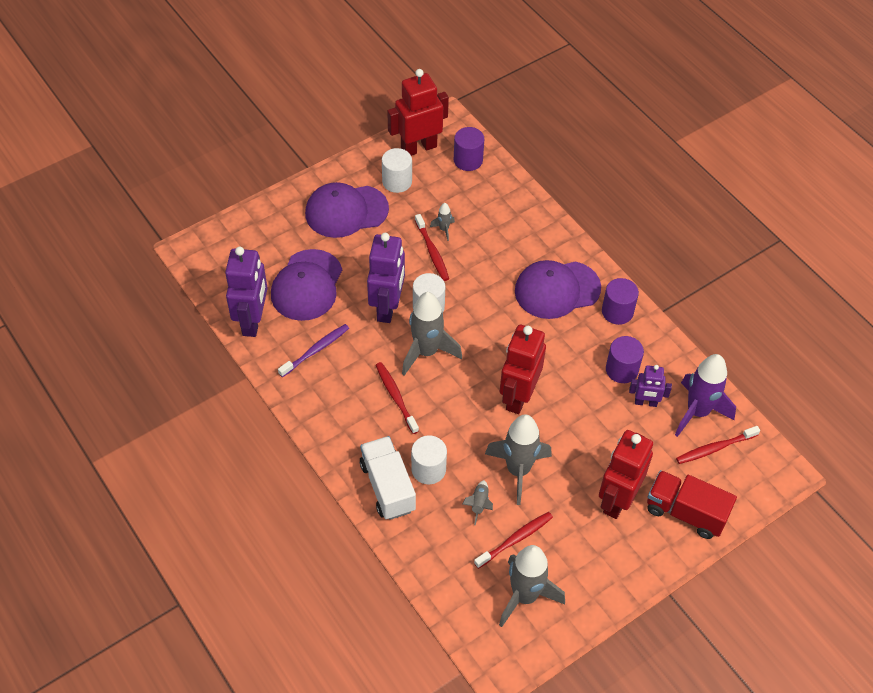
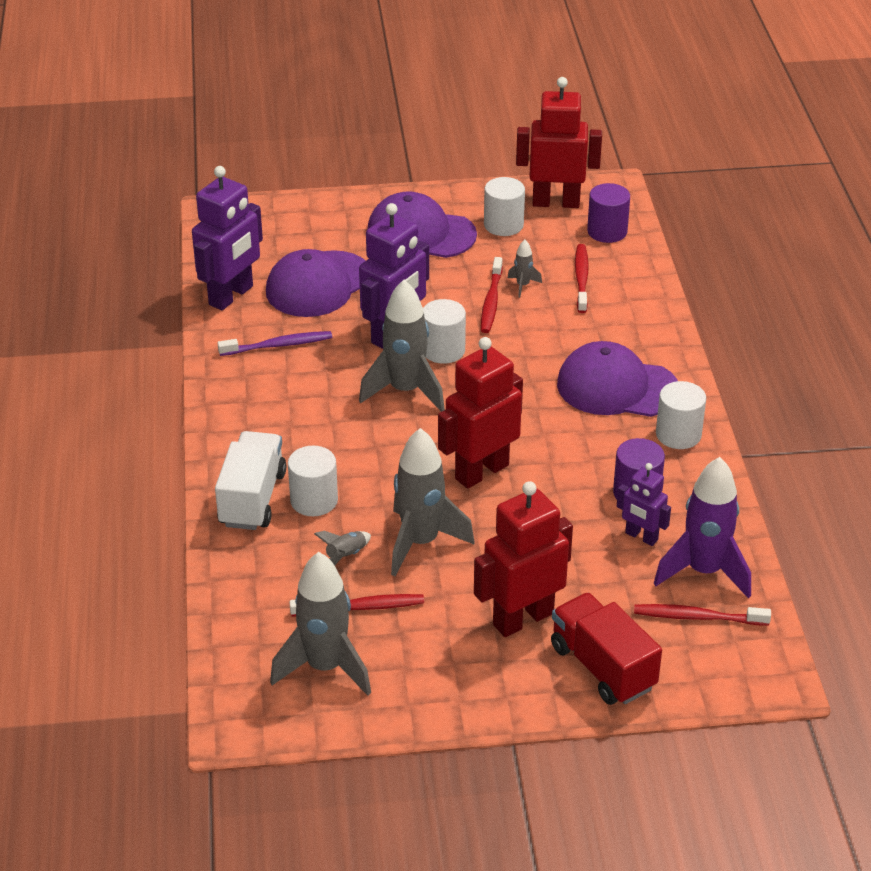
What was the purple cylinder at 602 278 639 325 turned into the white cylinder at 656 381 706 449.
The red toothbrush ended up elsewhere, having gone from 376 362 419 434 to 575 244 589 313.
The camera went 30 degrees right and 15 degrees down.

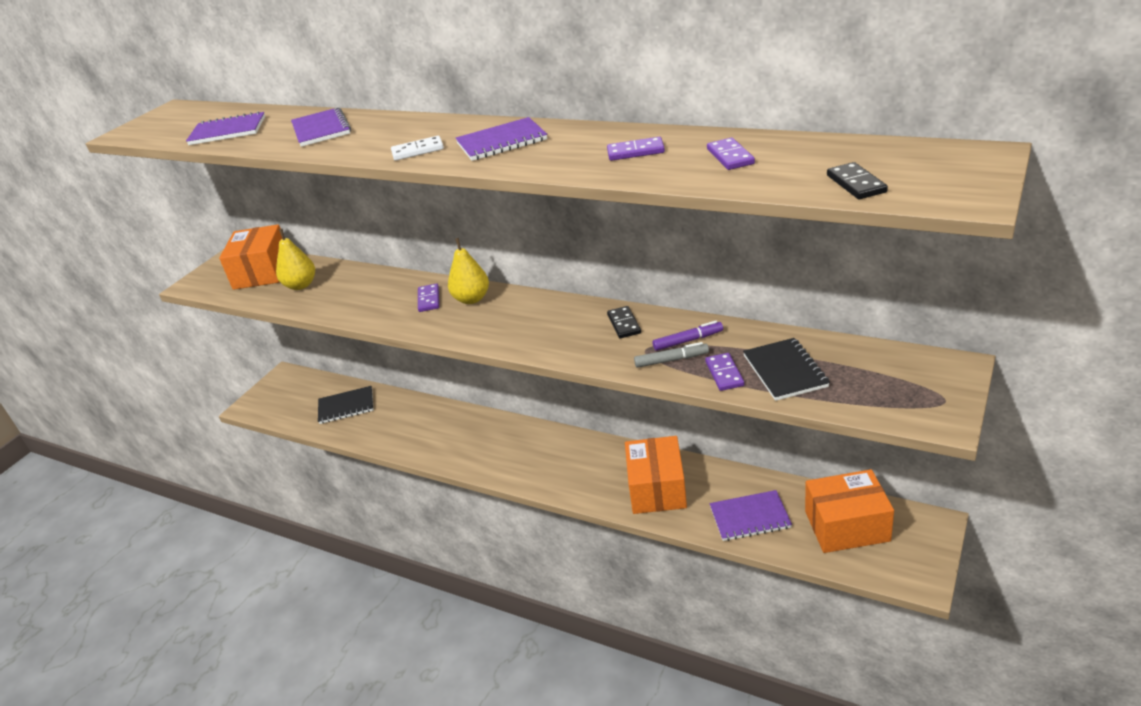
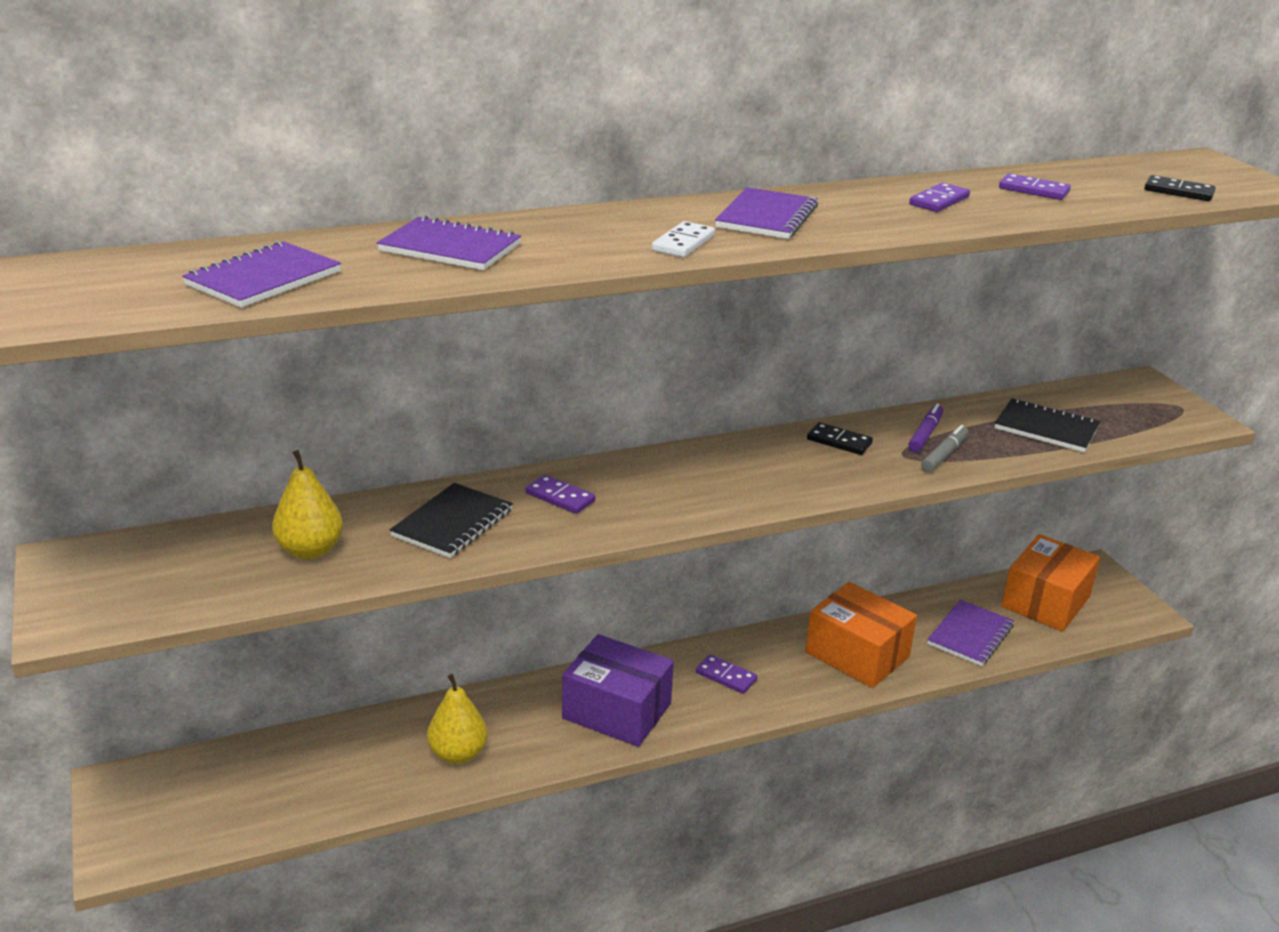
The second view lost the orange box at 219 224 282 290.
The yellow pear ended up elsewhere, having gone from 448 238 489 304 to 427 674 487 764.
The purple domino ended up elsewhere, having gone from 705 353 744 391 to 696 655 757 694.
The black notebook ended up elsewhere, having gone from 318 386 374 424 to 390 483 513 558.
The second view gained the purple box at 562 634 674 747.
The camera went 55 degrees left and 5 degrees down.

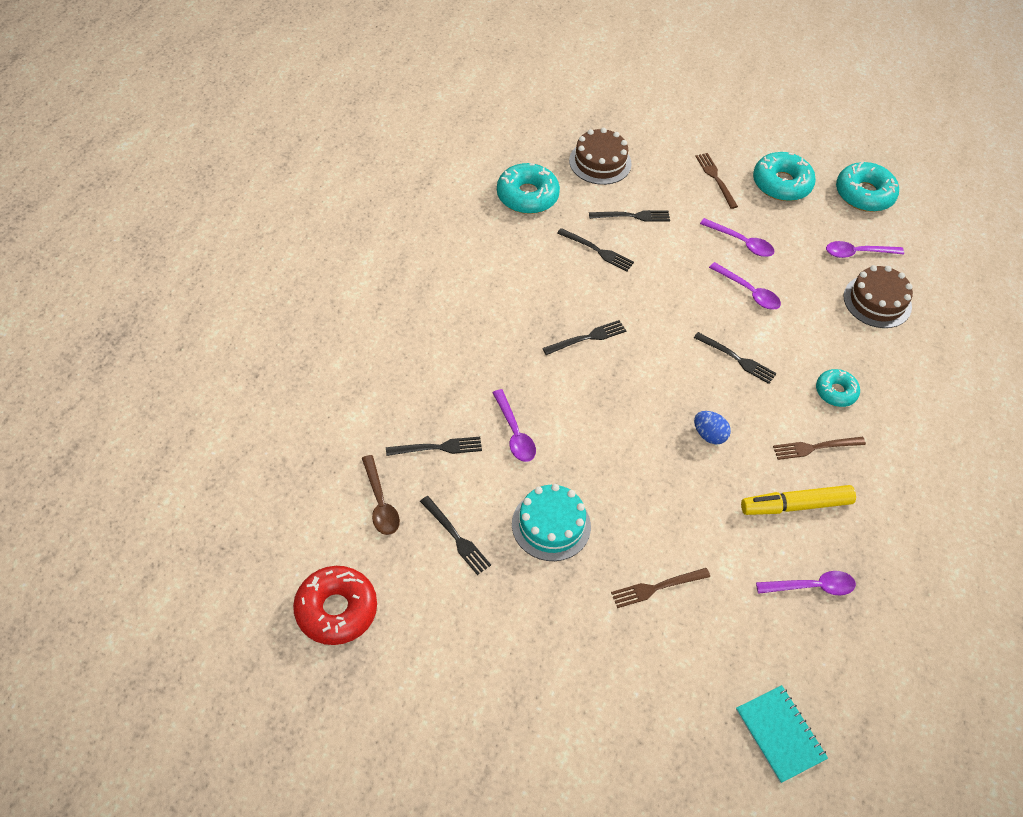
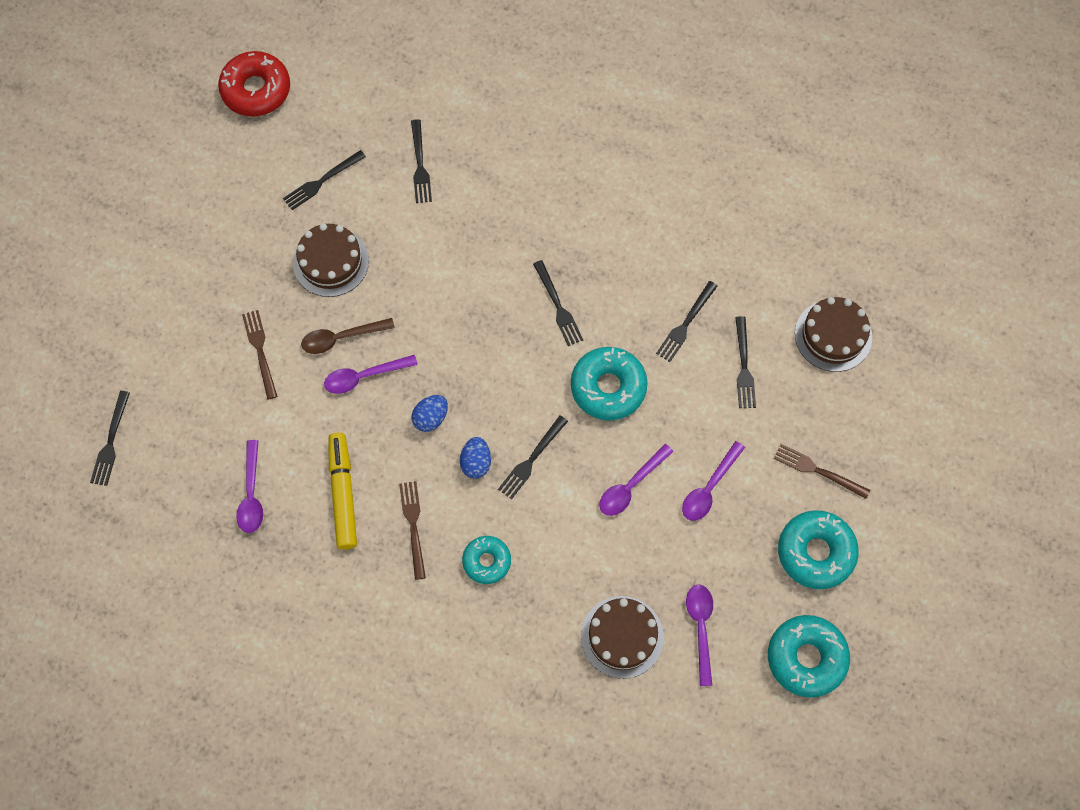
The brown fork at 695 153 738 209 ended up facing another way, 135 degrees counterclockwise from before.
The turquoise donut ended up elsewhere, having gone from 497 163 560 214 to 571 347 648 421.
The purple spoon ended up elsewhere, having gone from 492 389 536 462 to 324 355 418 394.
The brown spoon ended up elsewhere, having gone from 362 455 400 535 to 301 318 395 354.
What was the turquoise cake at 512 484 591 561 turned into the brown cake at 293 223 369 297.
Where the turquoise notebook stood at 736 685 828 783, the black fork came to stand at 90 391 130 486.
The second view gained the blue egg at 460 437 491 479.
The camera went 95 degrees right and 15 degrees up.

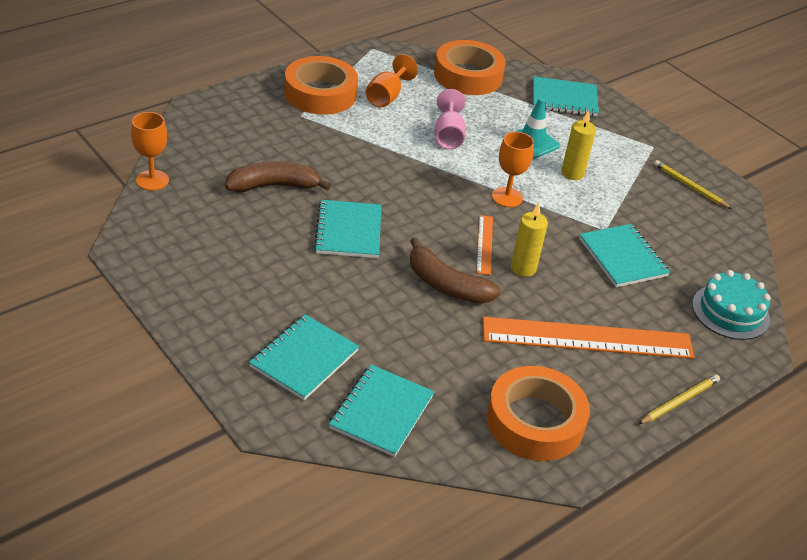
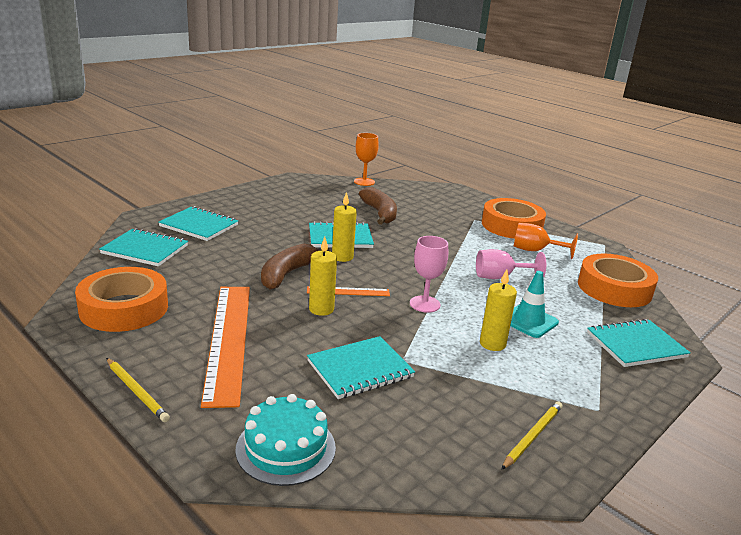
The turquoise notebook at 533 76 599 116 ended up facing another way, 75 degrees clockwise from before.
What was the orange goblet at 492 132 534 207 turned into the pink goblet at 410 236 448 313.
The second view gained the yellow candle at 332 192 357 262.
The camera went 85 degrees right and 15 degrees down.

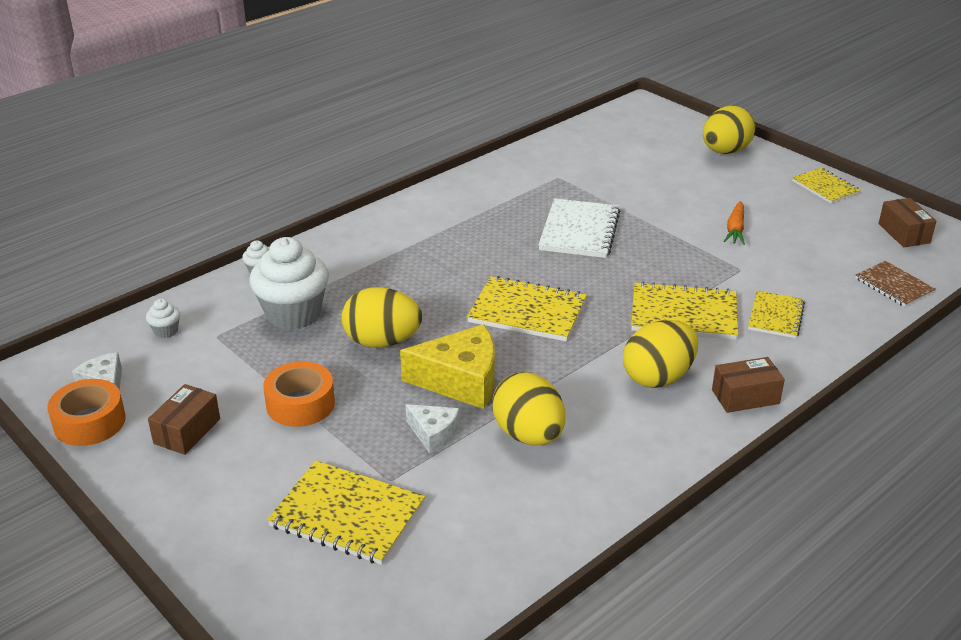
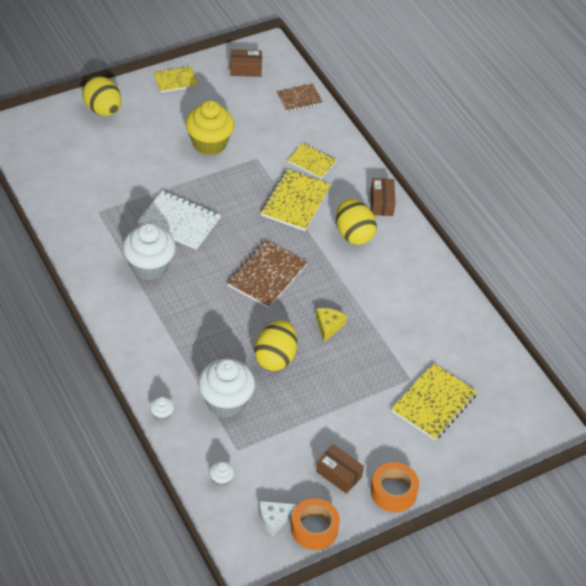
Where the orange carrot stood at 723 201 745 245, the yellow cupcake came to stand at 186 100 235 156.
What was the yellow notebook at 467 276 587 342 turned into the brown notebook at 227 240 307 308.
The size of the yellow cheese at 400 324 495 409 changed by a factor of 0.55.
The orange tape ended up elsewhere, having gone from 263 361 335 427 to 371 462 419 512.
The second view lost the yellow egg at 492 372 565 445.
The second view lost the white cheese at 406 404 460 453.
The second view gained the white cupcake at 123 223 176 280.
The camera went 80 degrees left and 15 degrees up.

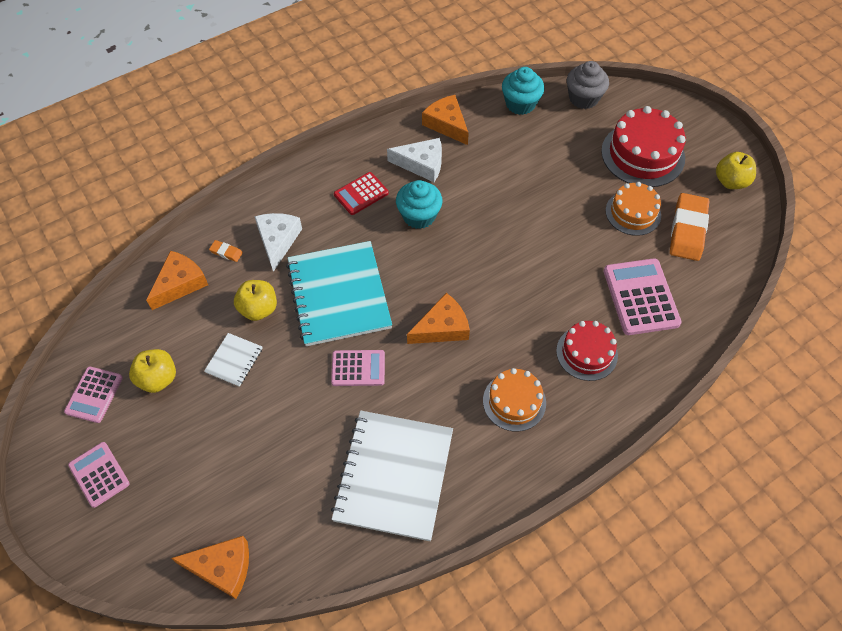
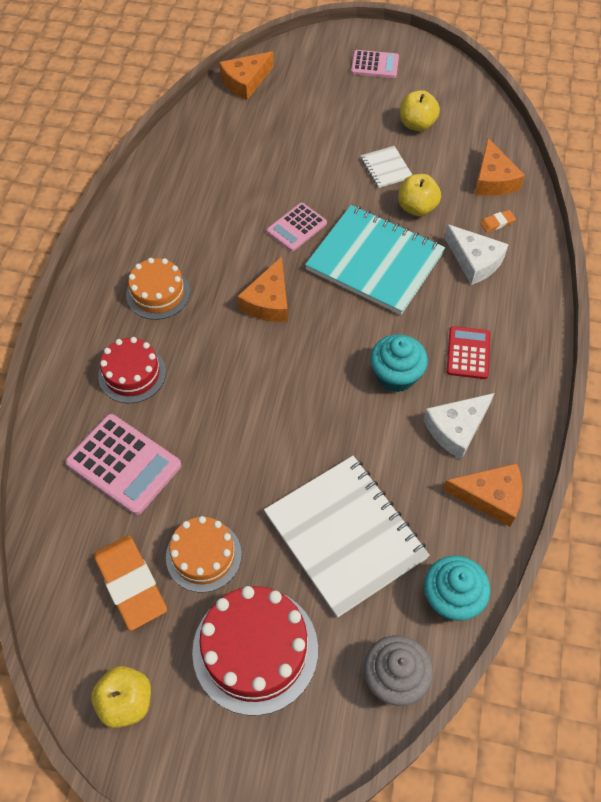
The second view lost the pink calculator at 64 366 123 423.
The white notebook ended up elsewhere, having gone from 331 411 453 541 to 264 456 430 618.
The camera went 135 degrees right and 0 degrees up.

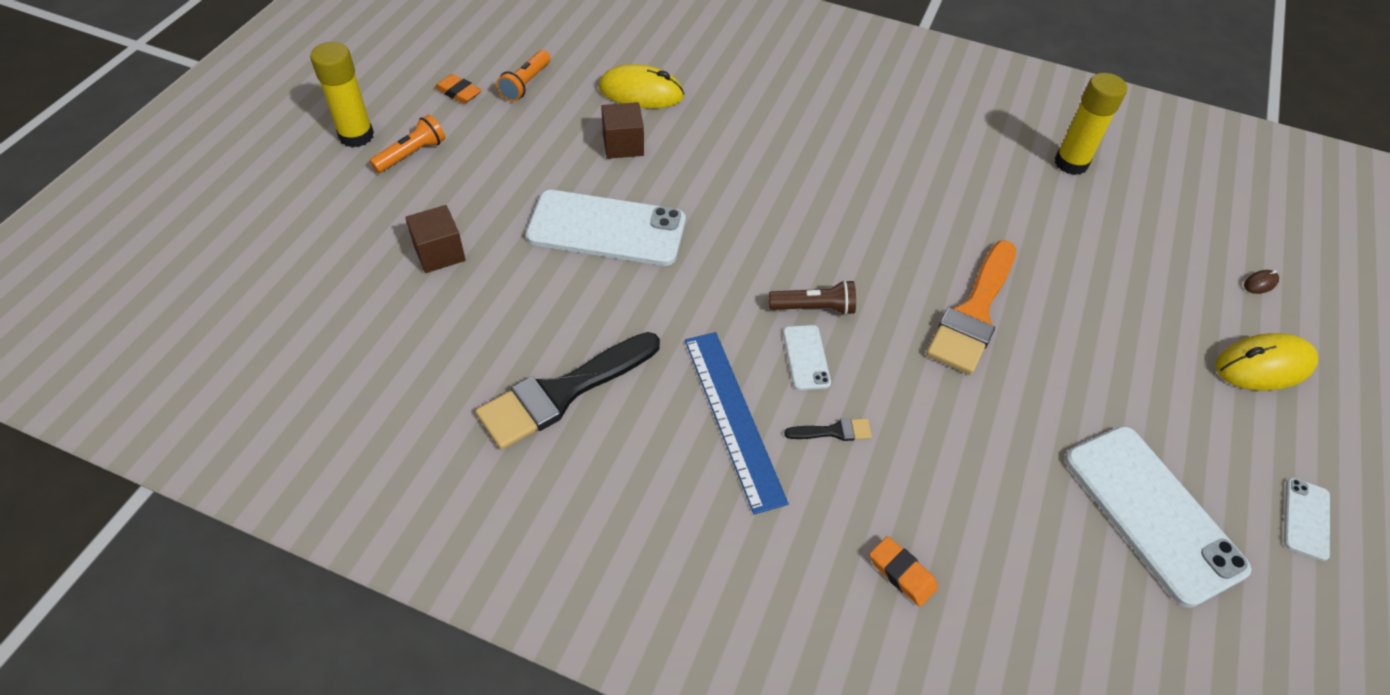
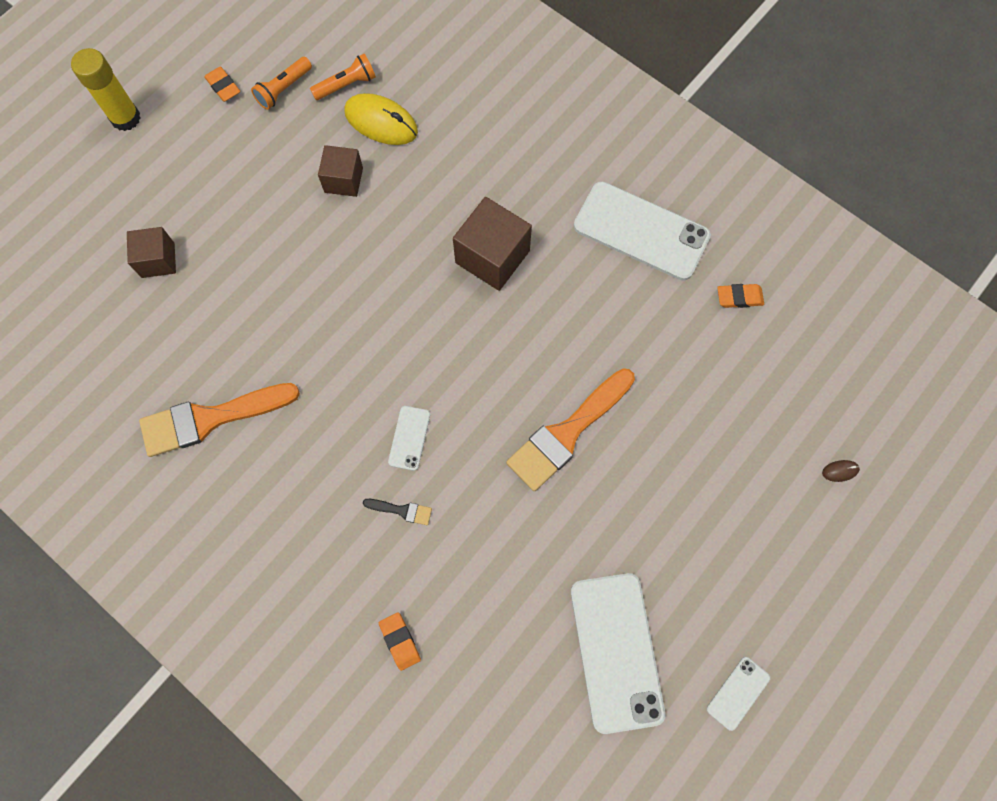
Where the yellow glue stick stood at 1054 73 1127 175, the orange eraser came to stand at 717 284 764 308.
The orange flashlight ended up elsewhere, having gone from 369 115 445 173 to 310 54 376 100.
The white phone ended up elsewhere, having gone from 526 190 686 266 to 574 182 711 281.
The second view lost the brown flashlight at 769 280 856 315.
What was the black brush at 476 332 660 450 turned into the orange brush at 139 383 300 457.
The second view lost the blue ruler at 685 332 789 514.
The second view lost the yellow mouse at 1215 333 1318 391.
The second view gained the brown cube at 453 197 532 291.
The camera went 20 degrees right and 20 degrees up.

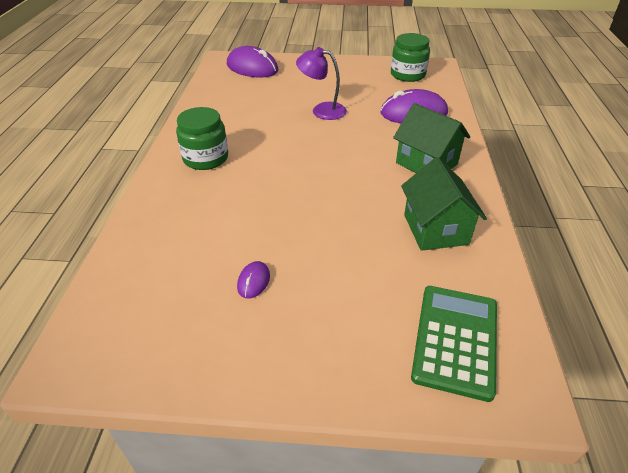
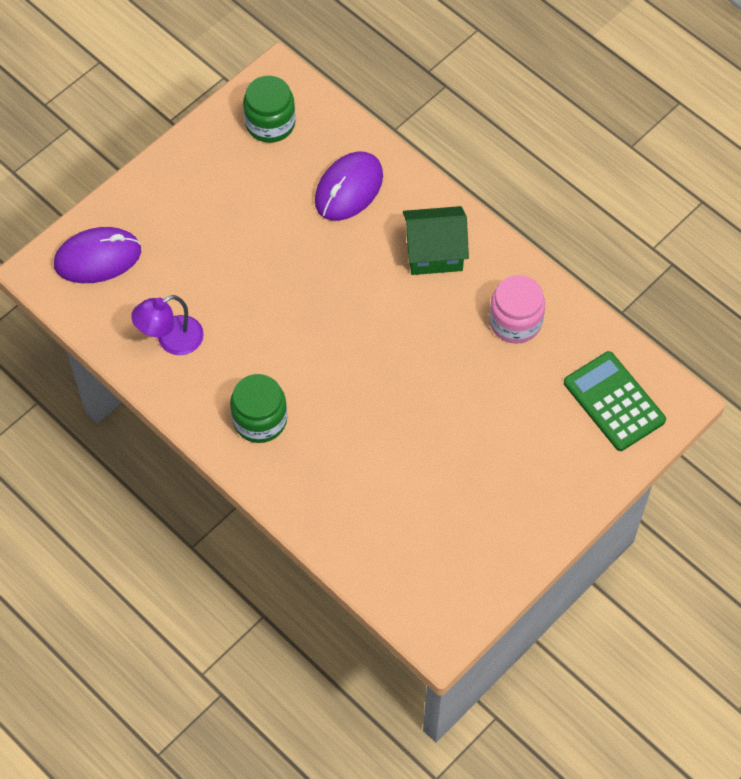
The purple lamp ended up elsewhere, having gone from 296 47 347 120 to 131 295 204 355.
Where the green house stood at 401 157 487 251, the pink jar came to stand at 489 275 545 344.
The second view lost the purple mouse at 237 261 270 298.
The camera went 50 degrees left and 20 degrees up.

